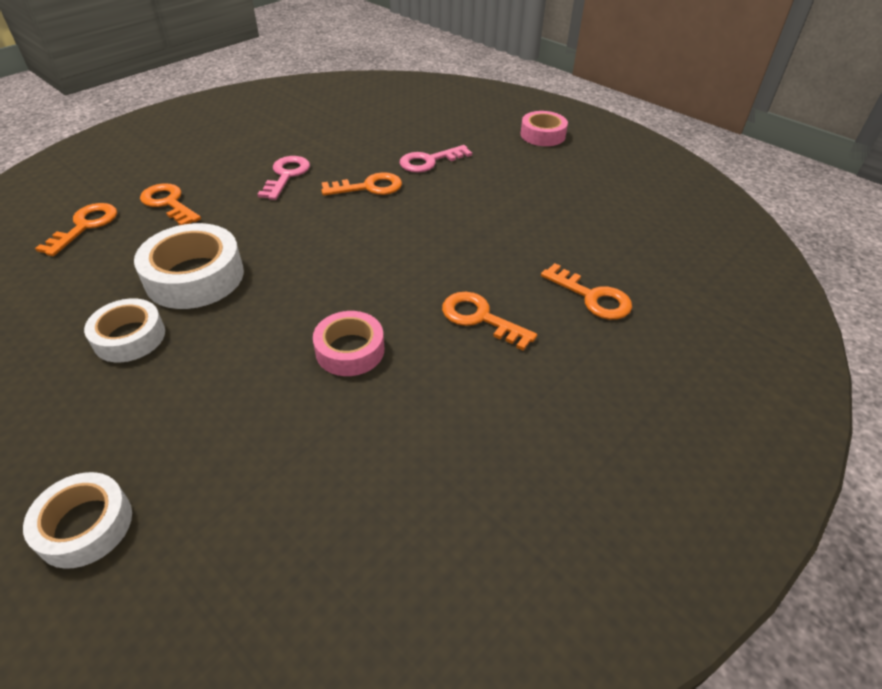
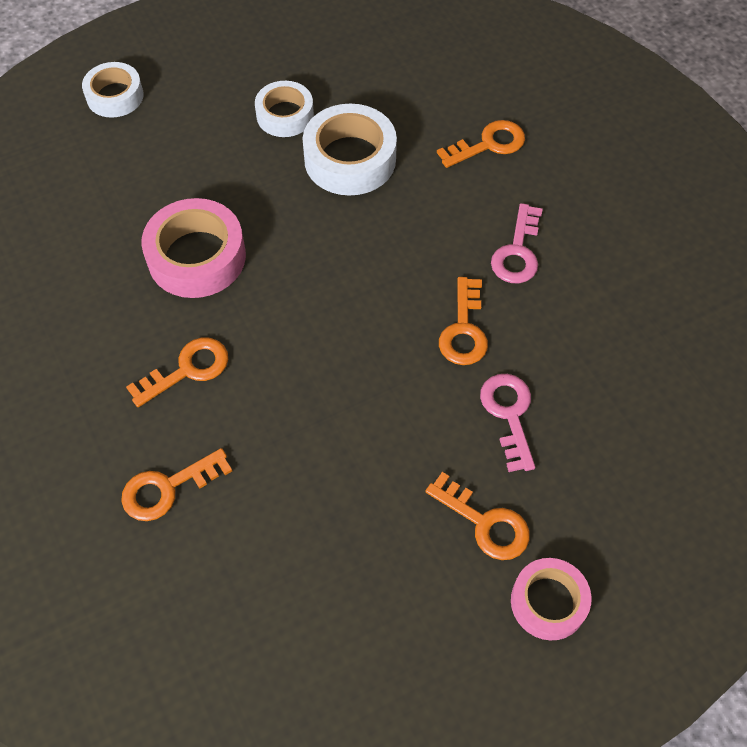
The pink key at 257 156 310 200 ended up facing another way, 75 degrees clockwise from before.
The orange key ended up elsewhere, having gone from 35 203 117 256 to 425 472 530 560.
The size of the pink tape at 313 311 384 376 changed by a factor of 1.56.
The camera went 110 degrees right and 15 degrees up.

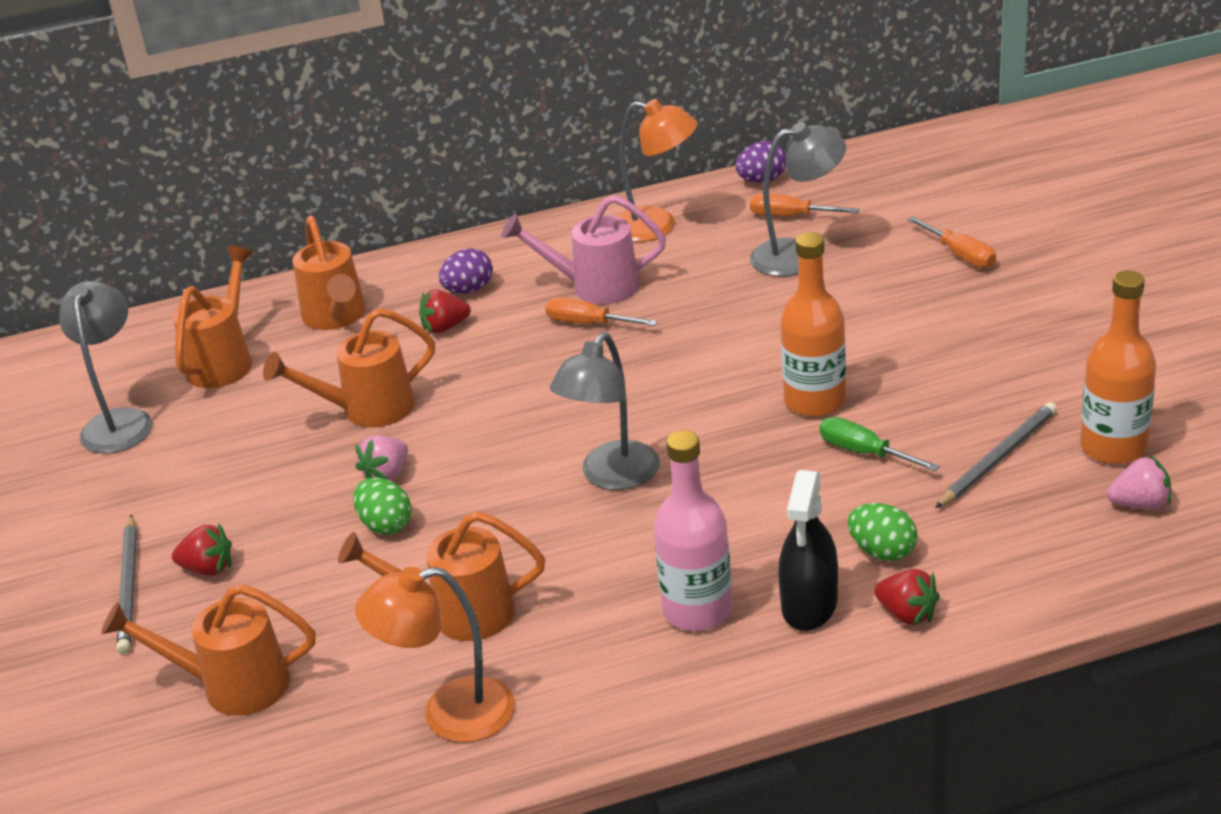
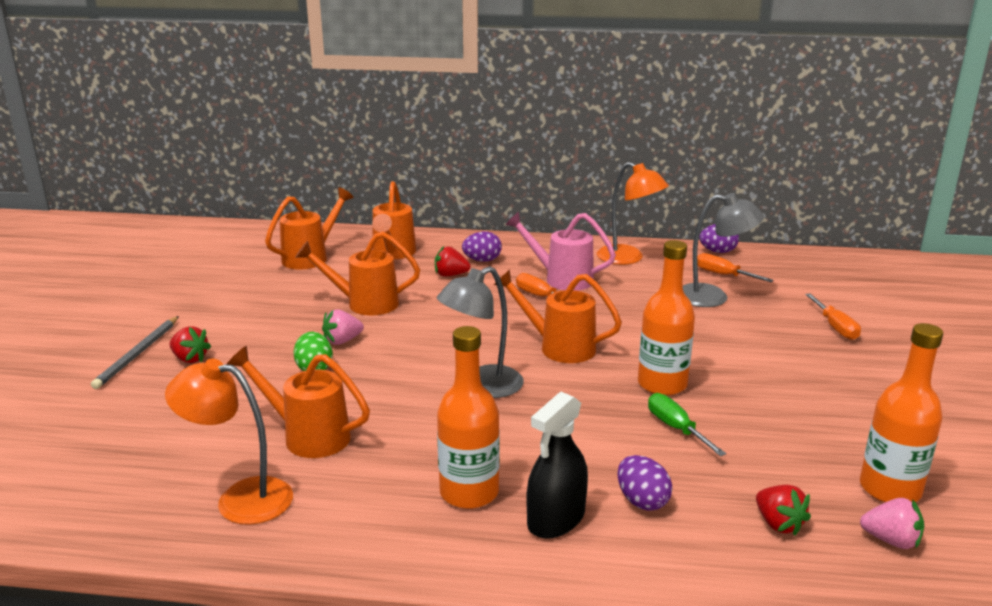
The second view lost the grey lamp at 59 281 152 454.
The second view lost the grey pencil at 935 402 1057 508.
What was the pink bottle at 654 430 733 631 turned into the orange bottle at 437 326 500 509.
What was the green egg at 848 503 917 561 turned into the purple egg at 617 455 672 511.
The red strawberry ended up elsewhere, having gone from 874 569 940 626 to 756 485 811 536.
The orange watering can ended up elsewhere, having gone from 101 584 316 716 to 494 269 622 363.
The camera went 20 degrees right and 10 degrees down.

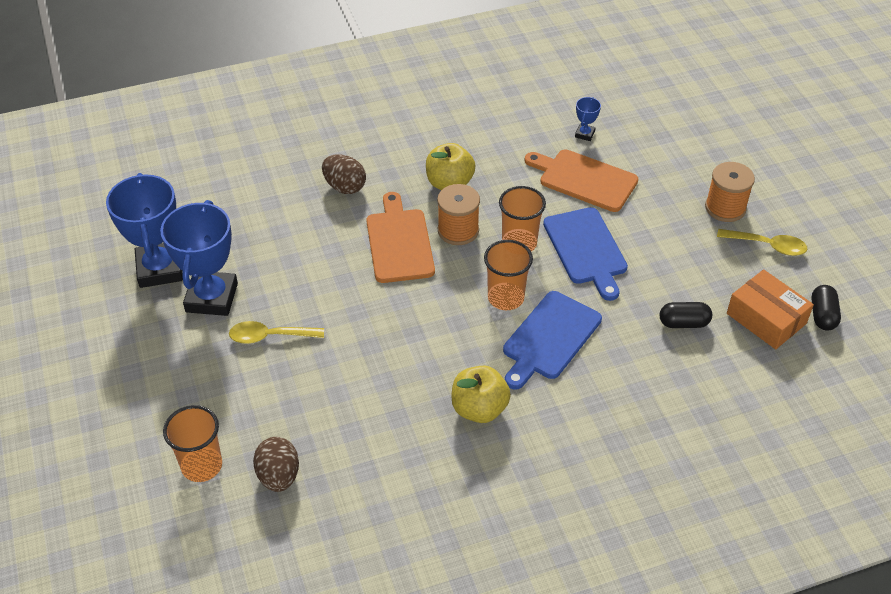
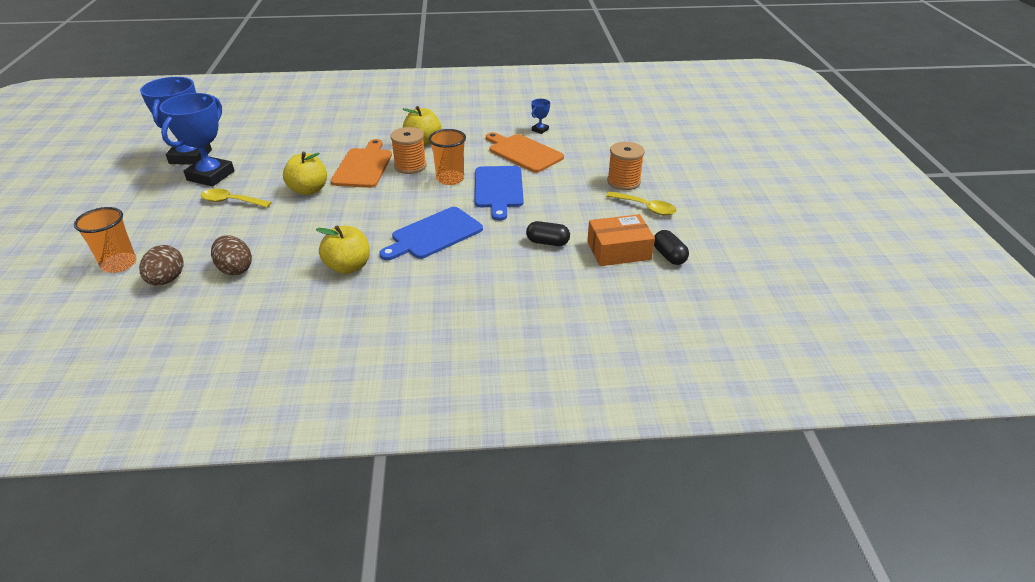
The brown egg ended up elsewhere, having gone from 322 154 366 194 to 211 235 252 276.
The second view lost the orange cup at 484 240 533 310.
The orange box at 727 269 814 349 ended up facing another way, 75 degrees counterclockwise from before.
The black capsule at 811 285 841 331 ended up facing another way, 45 degrees counterclockwise from before.
The second view gained the yellow apple at 283 152 327 195.
The camera went 15 degrees right and 10 degrees down.

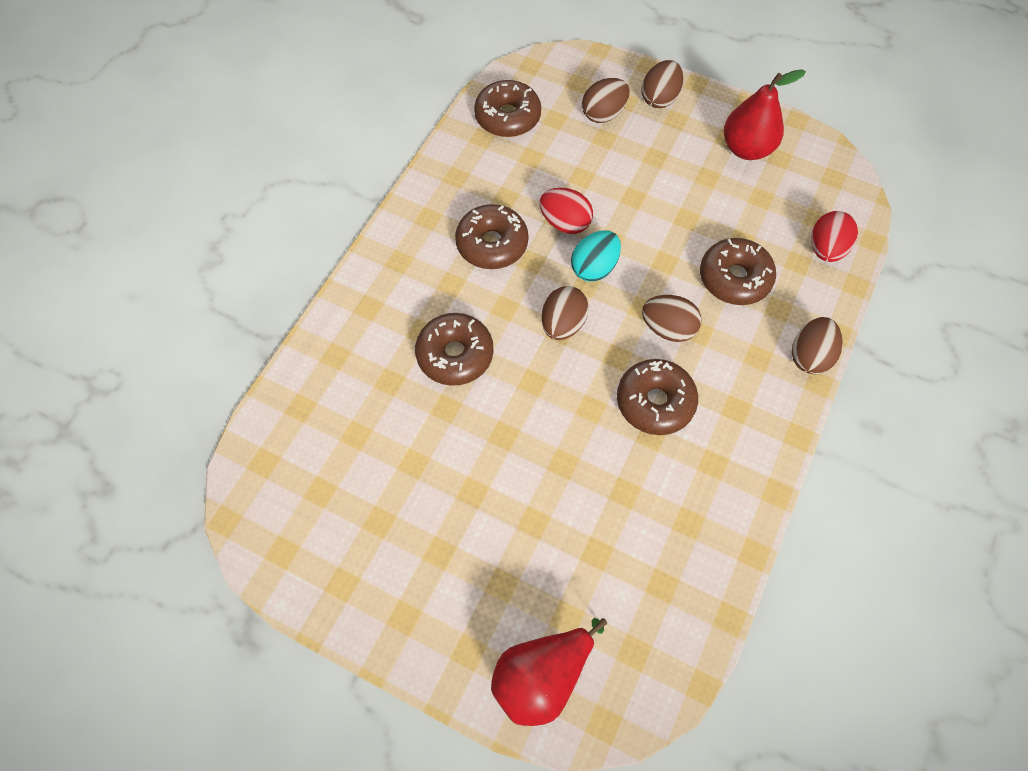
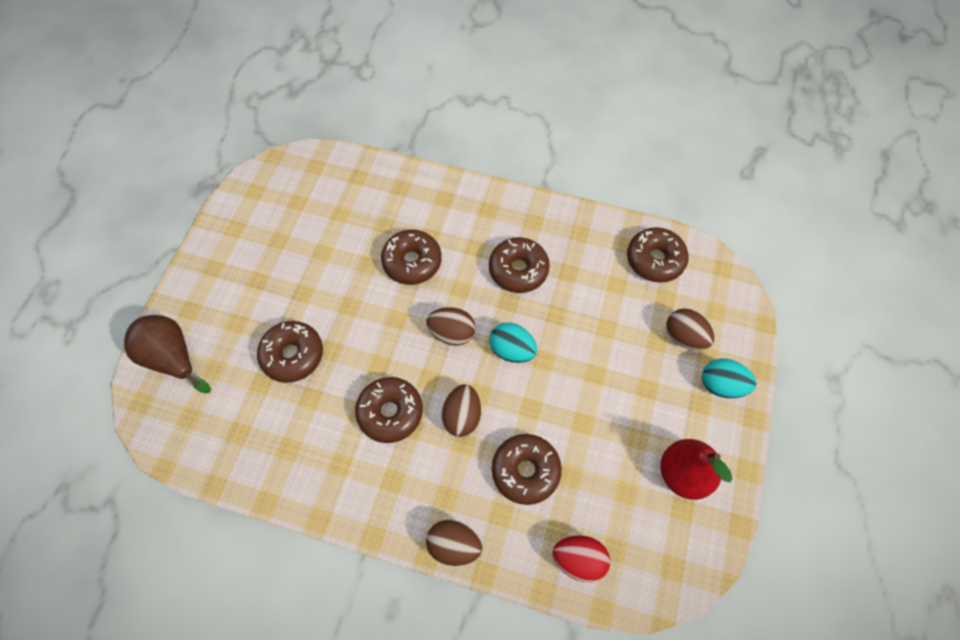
What was the brown egg at 641 60 683 108 turned into the turquoise egg at 702 359 756 398.
The second view lost the red egg at 540 188 593 234.
What was the red pear at 491 618 607 726 turned into the brown pear at 124 315 211 394.
The second view gained the brown donut at 257 321 323 383.
The camera went 80 degrees right and 0 degrees up.

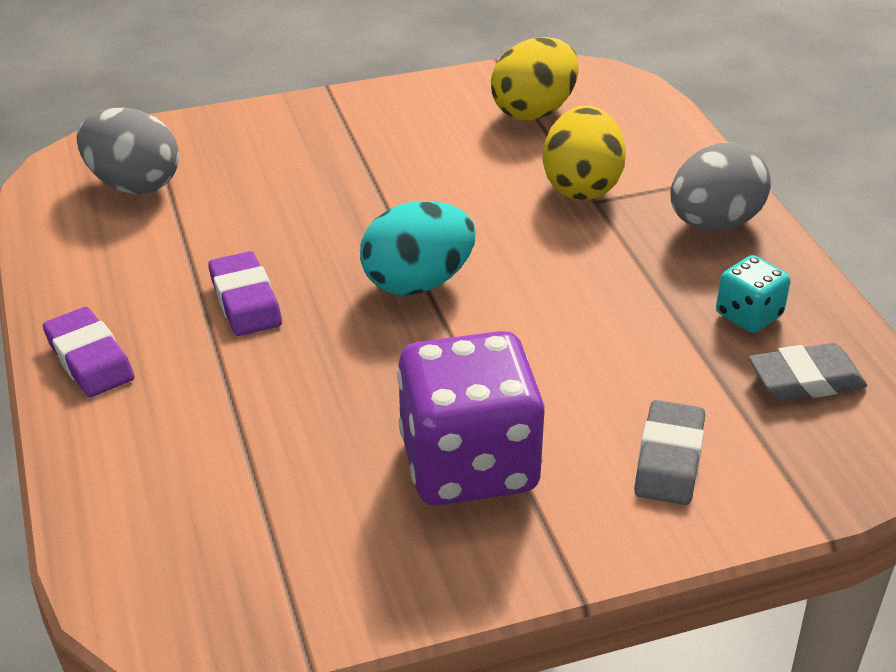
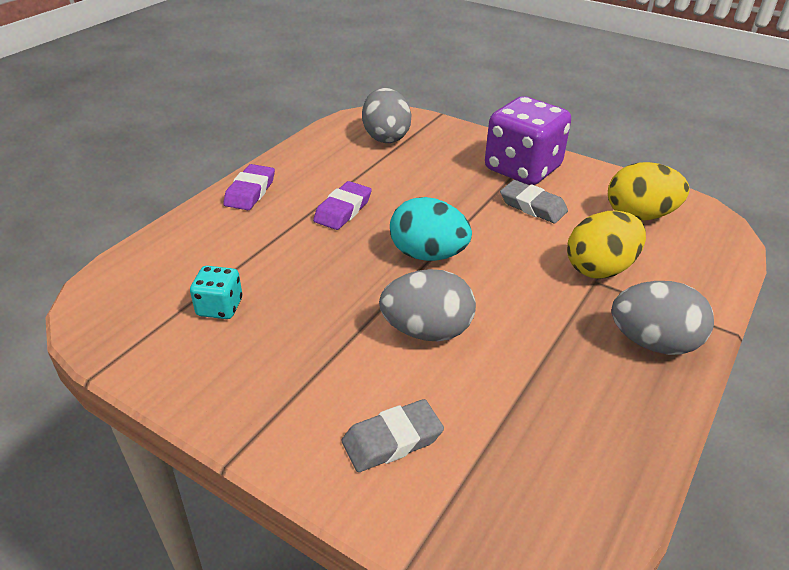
The turquoise dice ended up elsewhere, having gone from 716 255 791 333 to 190 266 242 319.
The purple dice ended up elsewhere, having gone from 397 331 545 506 to 485 96 571 185.
The grey eraser ended up elsewhere, having gone from 748 343 867 401 to 500 180 568 223.
The second view gained the grey egg at 379 269 476 341.
The camera went 50 degrees right and 0 degrees up.

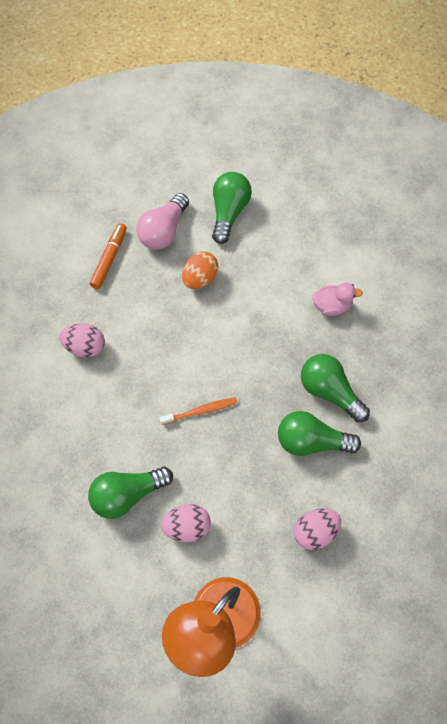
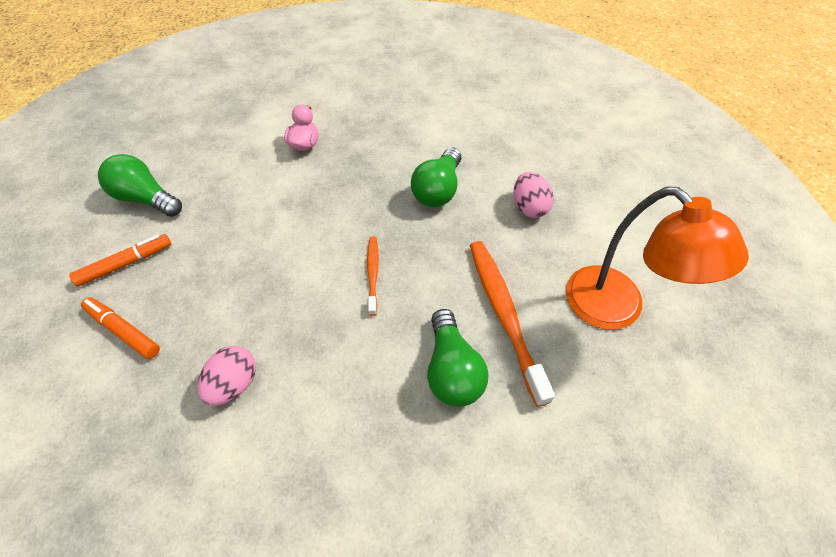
Where the pink light bulb stood at 136 193 189 250, the orange marker came to stand at 69 234 171 286.
The second view lost the orange egg at 182 251 219 289.
The second view lost the green light bulb at 301 354 370 422.
Where the pink egg stood at 161 504 211 542, the orange toothbrush came to stand at 470 241 555 407.
The camera went 75 degrees left and 10 degrees down.

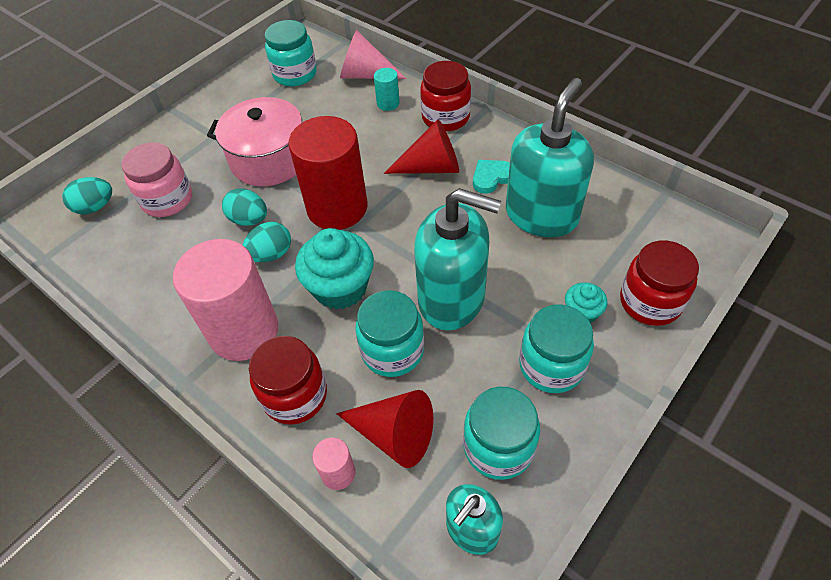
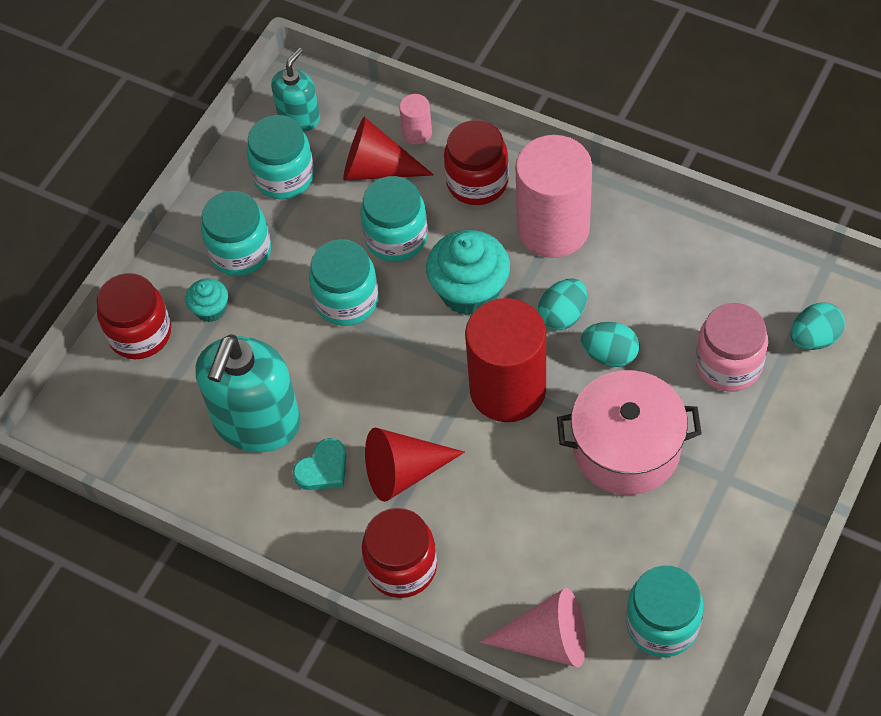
The second view lost the turquoise cylinder at 374 68 400 111.
Where the turquoise soap dispenser stood at 414 188 501 330, the turquoise jar came to stand at 309 239 379 326.
The camera went 170 degrees right and 5 degrees up.

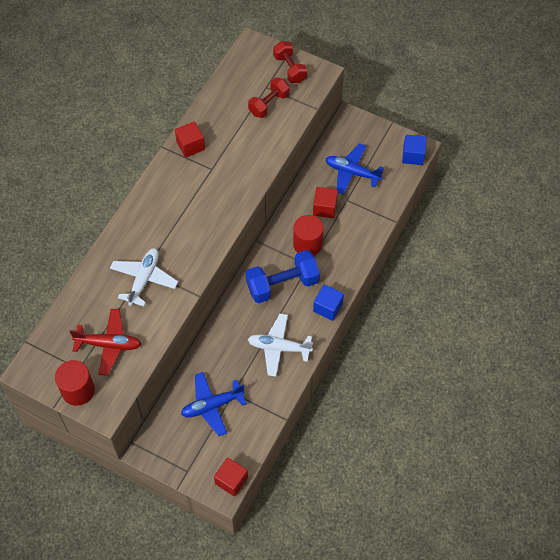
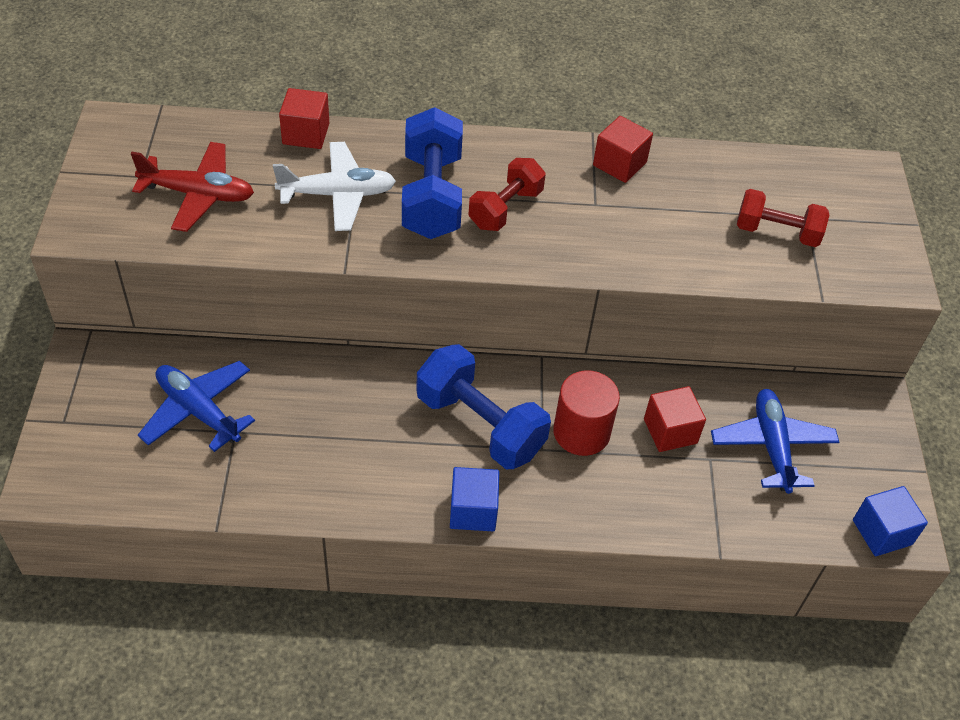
The red dumbbell ended up elsewhere, having gone from 273 41 307 83 to 468 158 546 231.
The red plane at 70 309 141 376 ended up facing another way, 60 degrees counterclockwise from before.
The second view lost the white plane at 248 314 313 377.
The second view lost the red cylinder at 55 360 95 406.
The red cube ended up elsewhere, having gone from 214 457 248 497 to 279 88 329 149.
The second view gained the blue dumbbell at 402 107 463 239.
The camera went 60 degrees right and 10 degrees down.

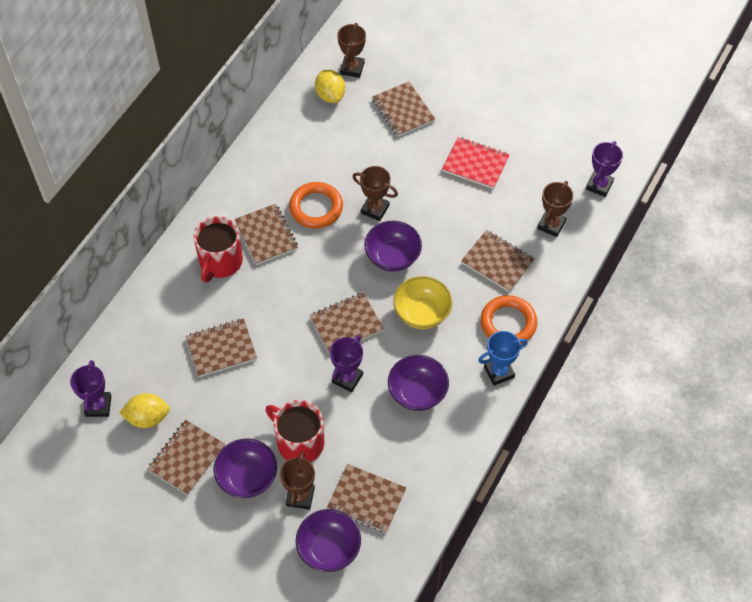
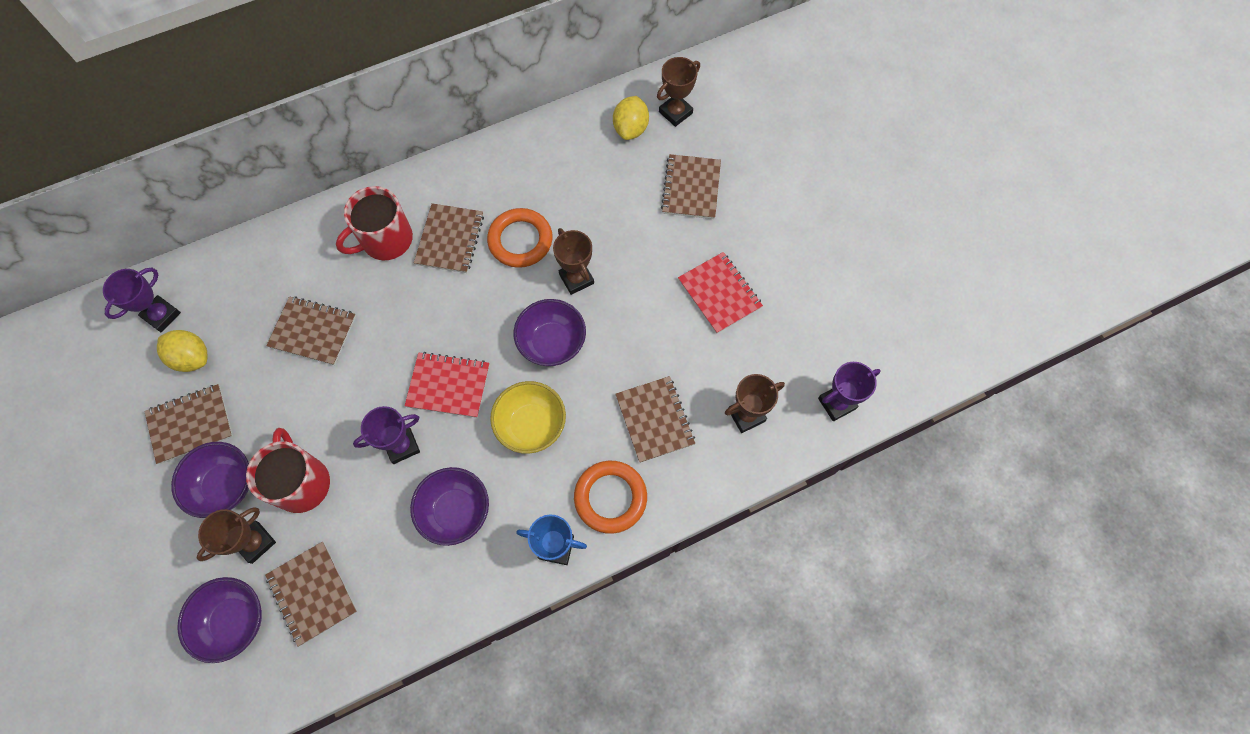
What was the brown notebook at 310 293 384 353 turned into the red notebook at 405 352 490 418.
The camera went 35 degrees right and 10 degrees up.

